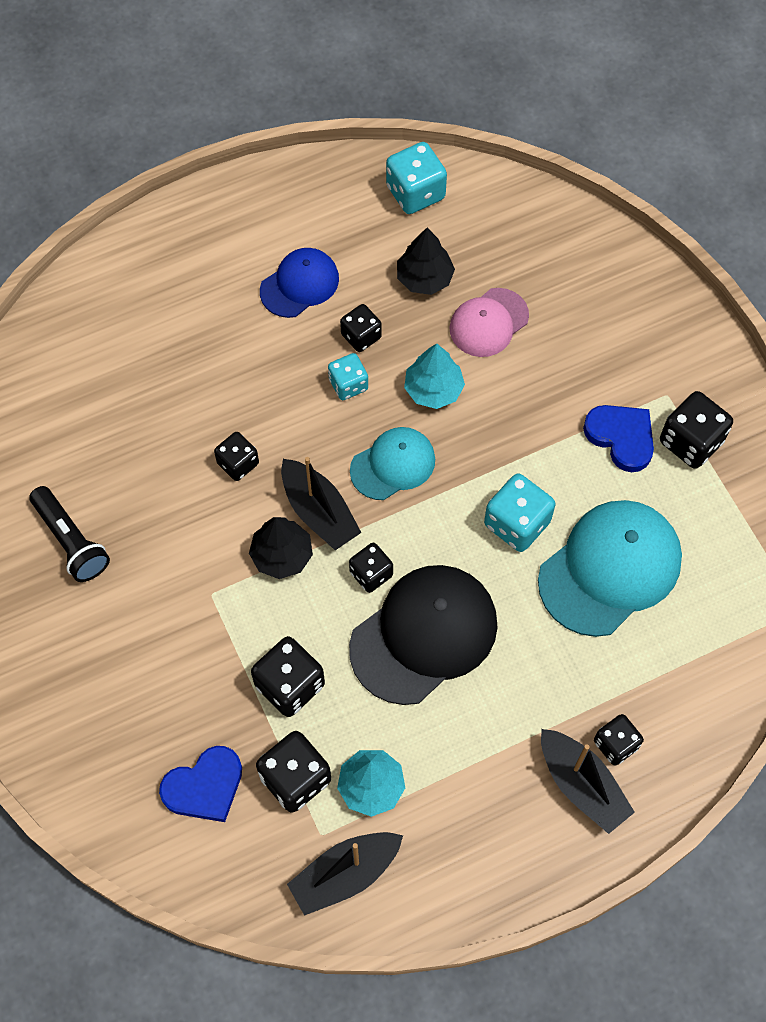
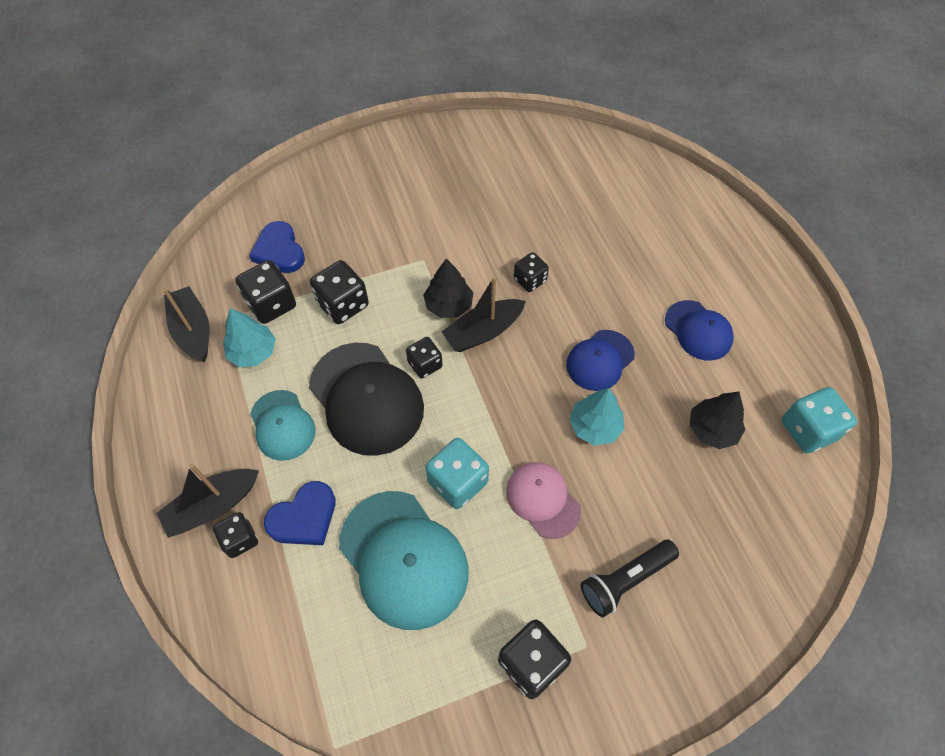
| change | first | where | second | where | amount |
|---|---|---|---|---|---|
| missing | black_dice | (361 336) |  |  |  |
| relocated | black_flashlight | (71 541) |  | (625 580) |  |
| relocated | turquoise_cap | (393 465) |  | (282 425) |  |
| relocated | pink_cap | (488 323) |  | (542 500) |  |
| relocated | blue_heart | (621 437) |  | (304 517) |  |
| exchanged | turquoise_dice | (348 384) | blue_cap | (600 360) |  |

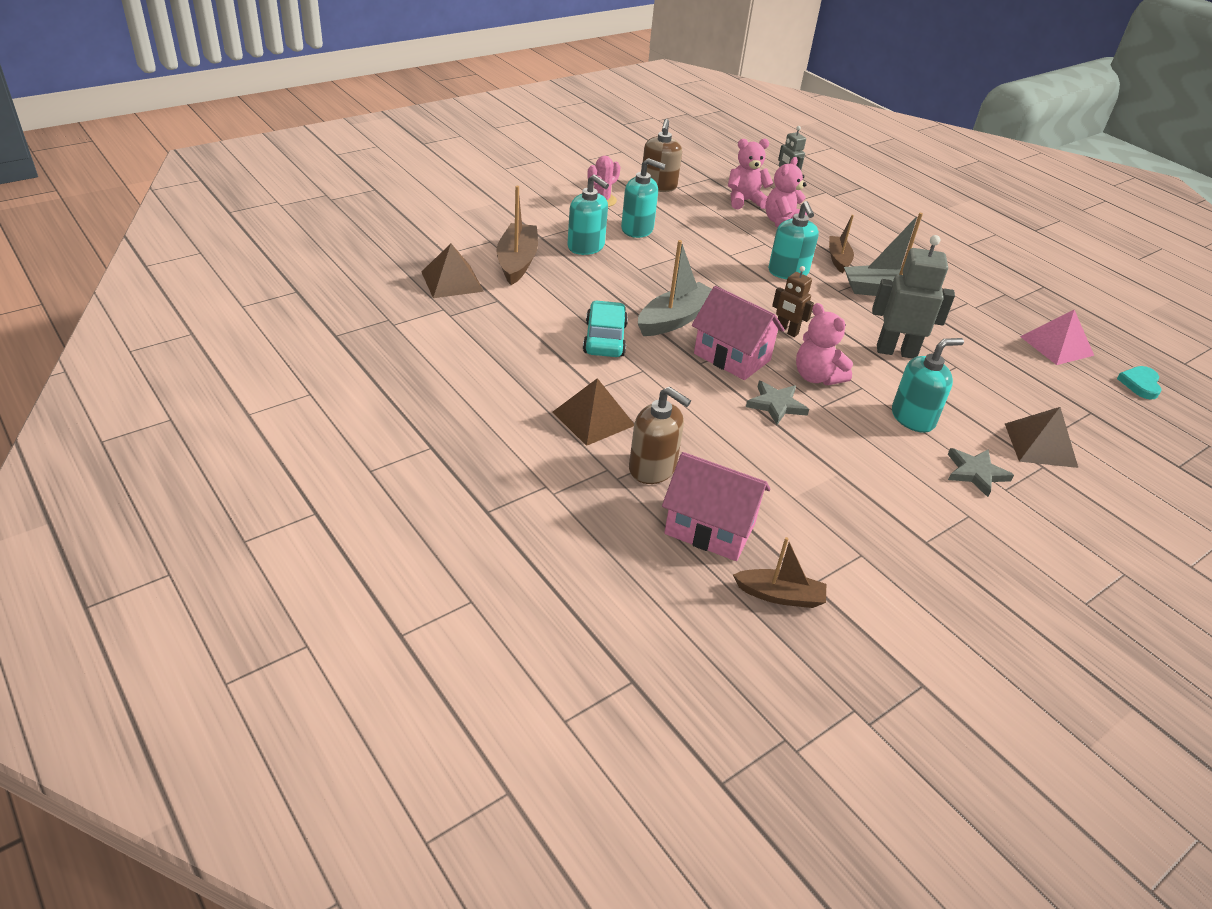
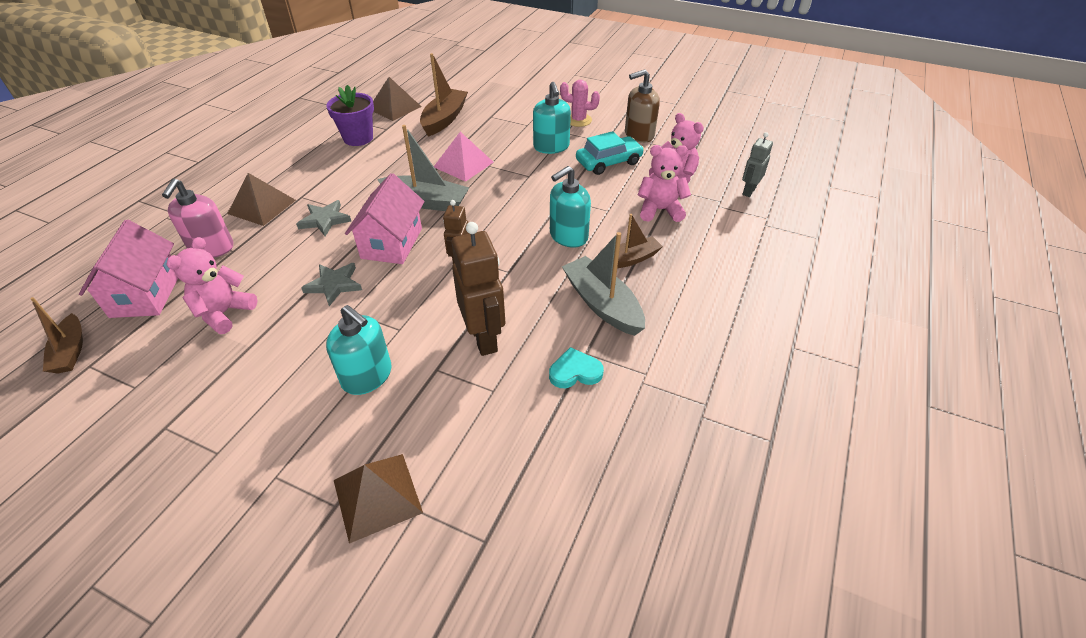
| change | first | where | second | where | amount |
|---|---|---|---|---|---|
| missing | turquoise_soap_dispenser | (586 247) |  |  |  |
| appeared |  |  | purple_flower_pot | (358 138) |  |
| relocated | turquoise_car | (605 339) |  | (608 162) |  |
| relocated | pink_teddy_bear | (816 377) |  | (224 313) |  |
| relocated | grey_star | (975 473) |  | (324 220) |  |
| relocated | pink_pyramid | (1056 346) |  | (463 164) |  |
| relocated | turquoise_heart | (1140 384) |  | (575 372) |  |
| colour | brown_soap_dispenser | (652 468) | pink_soap_dispenser | (212 248) |  |
| colour | grey_robot | (896 351) | brown_robot | (484 338) |  |
| spun | brown_boat | (517 262) |  | (444 119) | 45 degrees counterclockwise |

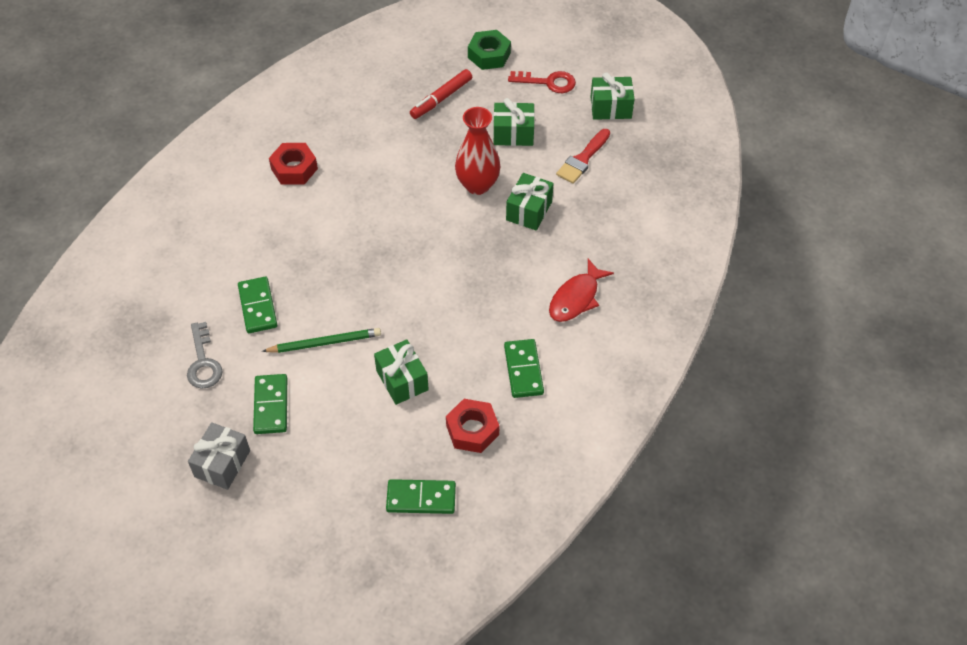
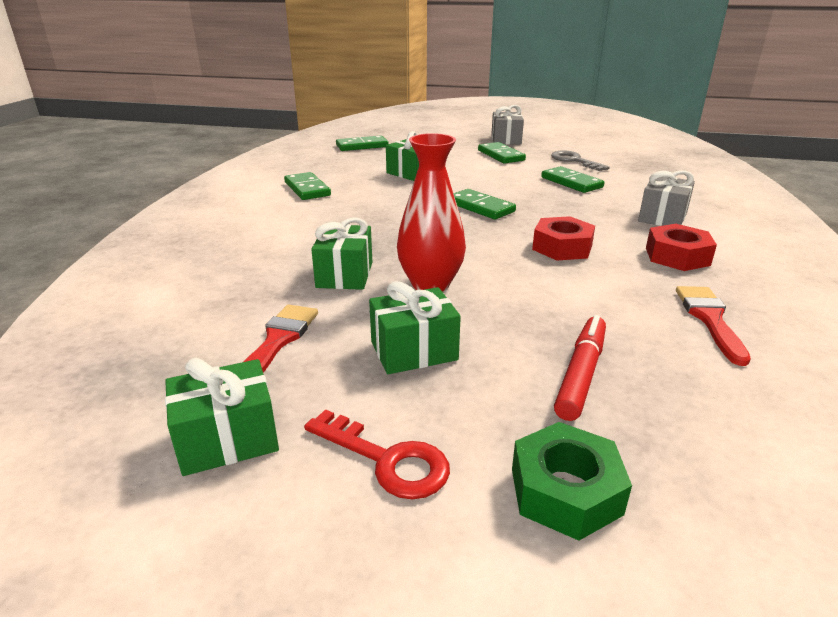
| change | first | where | second | where | amount |
|---|---|---|---|---|---|
| missing | green_pencil | (324 342) |  |  |  |
| missing | red_fish | (576 298) |  |  |  |
| appeared |  |  | green_domino | (480 207) |  |
| appeared |  |  | grey_gift | (662 217) |  |
| appeared |  |  | red_brush | (710 319) |  |
| relocated | red_nut | (472 430) |  | (562 247) |  |
| spun | red_key | (548 82) |  | (387 460) | 135 degrees counterclockwise |

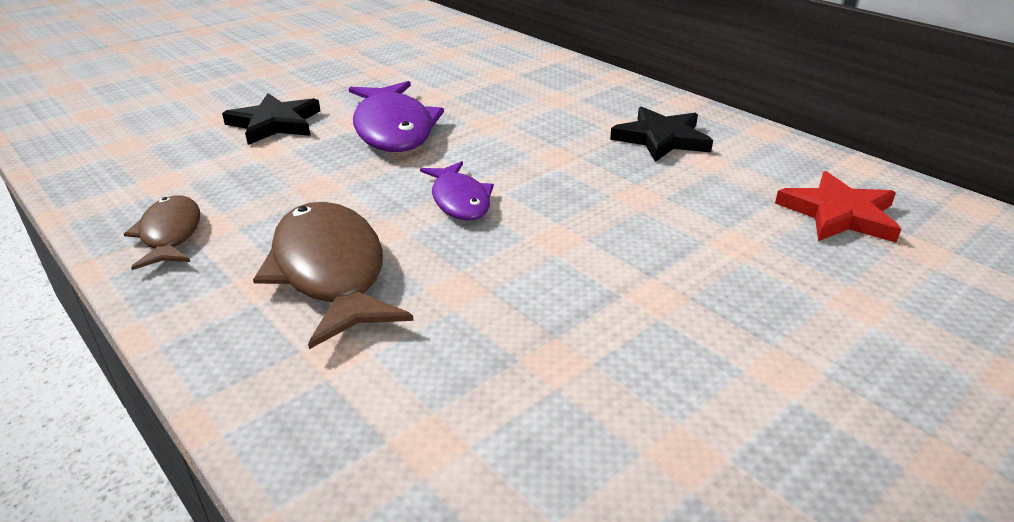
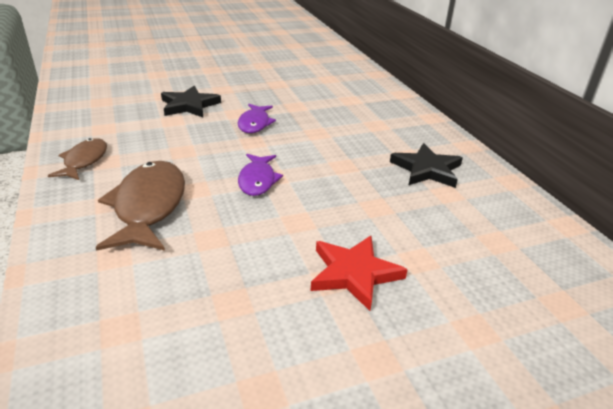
| change | first | where | second | where | amount |
|---|---|---|---|---|---|
| relocated | red_star | (839 214) |  | (354 273) |  |
| size | purple_fish | (393 129) |  | (254 124) | x0.59 |

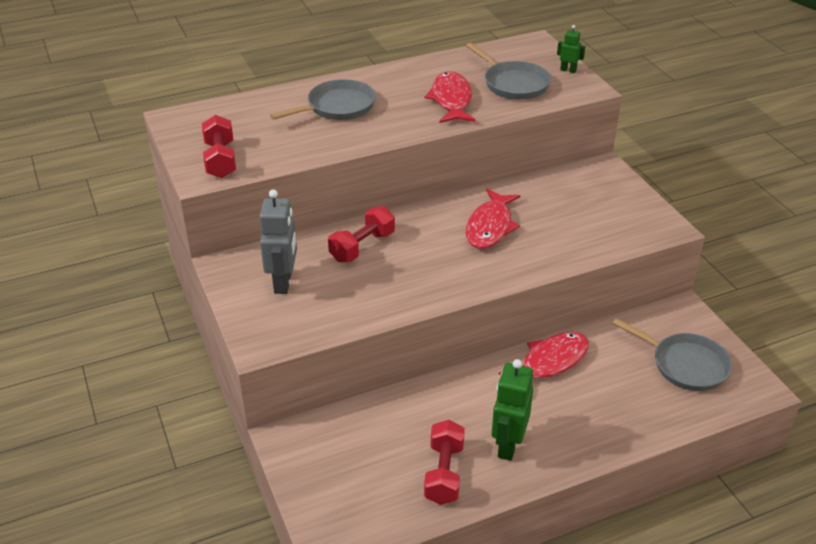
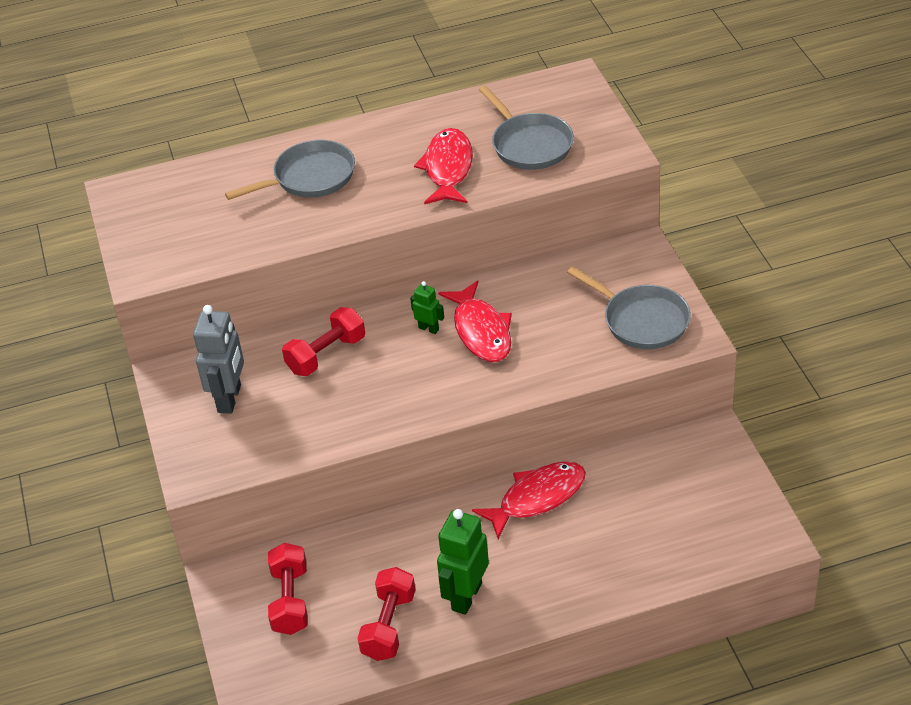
| change | first | where | second | where | amount |
|---|---|---|---|---|---|
| relocated | red_dumbbell | (220 160) |  | (290 600) |  |
| relocated | green_robot | (568 70) |  | (429 328) |  |
| relocated | grey_pan | (684 364) |  | (641 320) |  |
| spun | red_fish | (490 226) |  | (481 331) | 45 degrees counterclockwise |

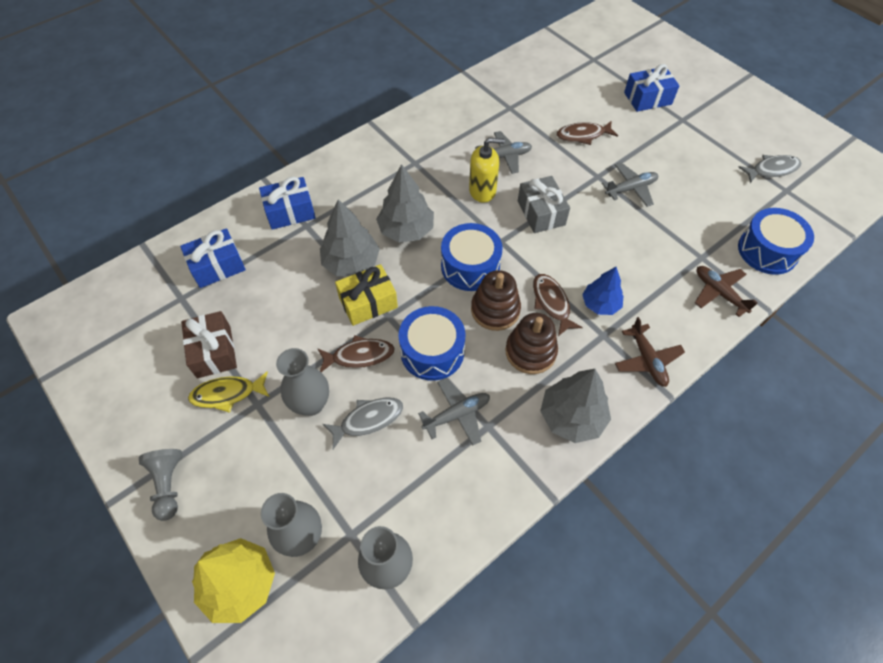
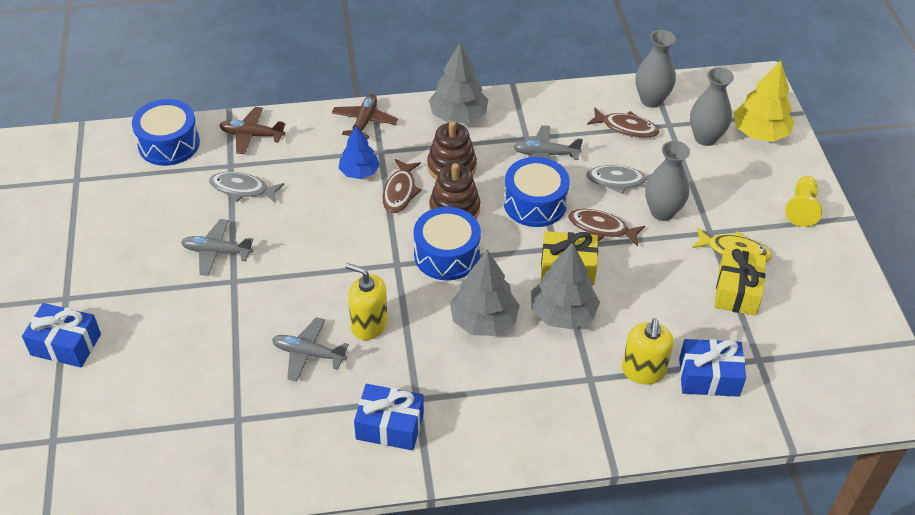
| change | first | where | second | where | amount |
|---|---|---|---|---|---|
| missing | grey_gift | (541 213) |  |  |  |
| appeared |  |  | yellow_soap_dispenser | (643 371) |  |
| relocated | blue_gift | (290 212) |  | (390 426) |  |
| relocated | brown_fish | (583 135) |  | (626 128) |  |
| relocated | grey_fish | (772 170) |  | (242 189) |  |
| colour | grey_pawn | (168 485) | yellow_pawn | (801 208) |  |
| colour | brown_gift | (213 351) | yellow_gift | (737 291) |  |
| spun | brown_plane | (719 293) |  | (252 135) | 105 degrees clockwise |

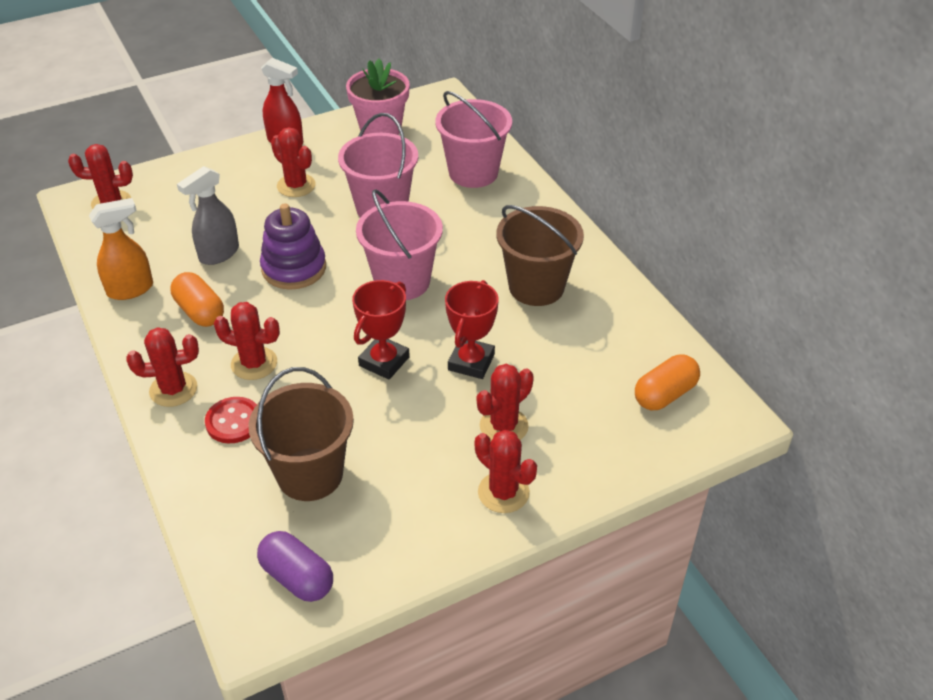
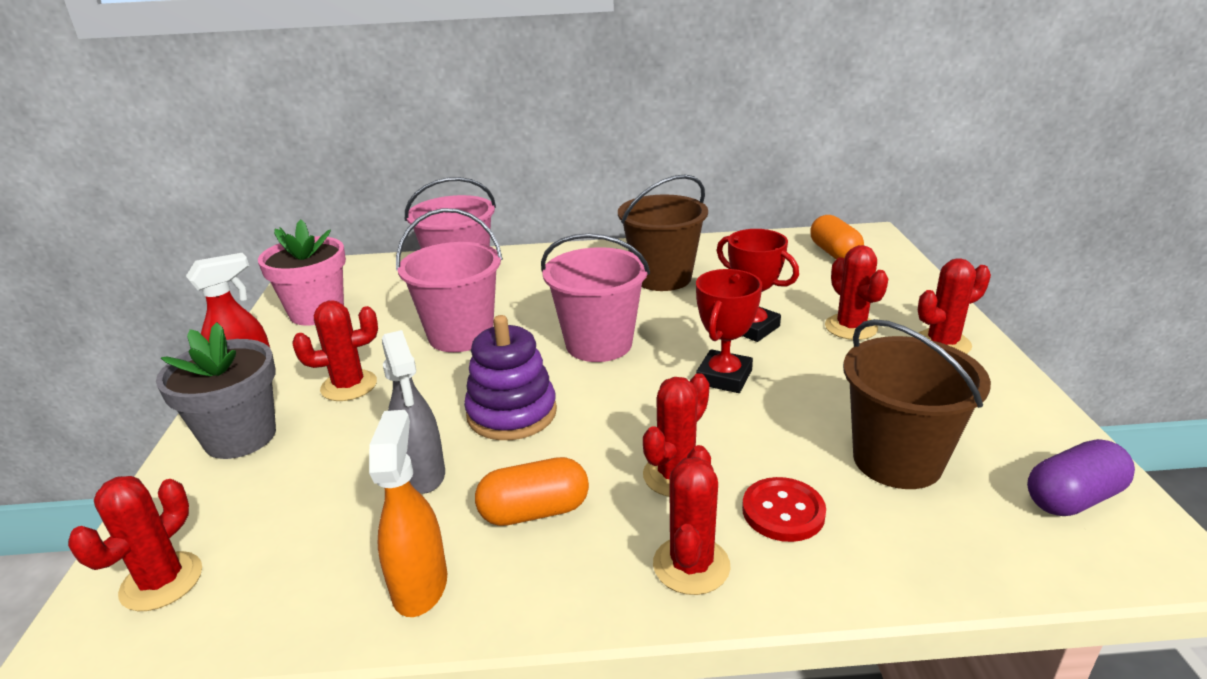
| change | first | where | second | where | amount |
|---|---|---|---|---|---|
| appeared |  |  | grey_flower_pot | (240 437) |  |
| spun | red_trophy | (384 361) |  | (724 377) | 60 degrees clockwise |

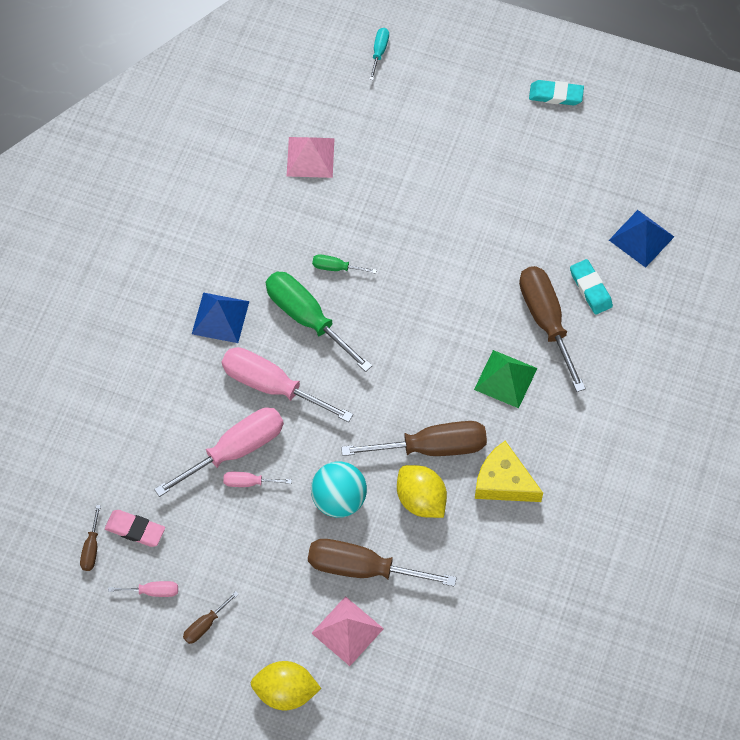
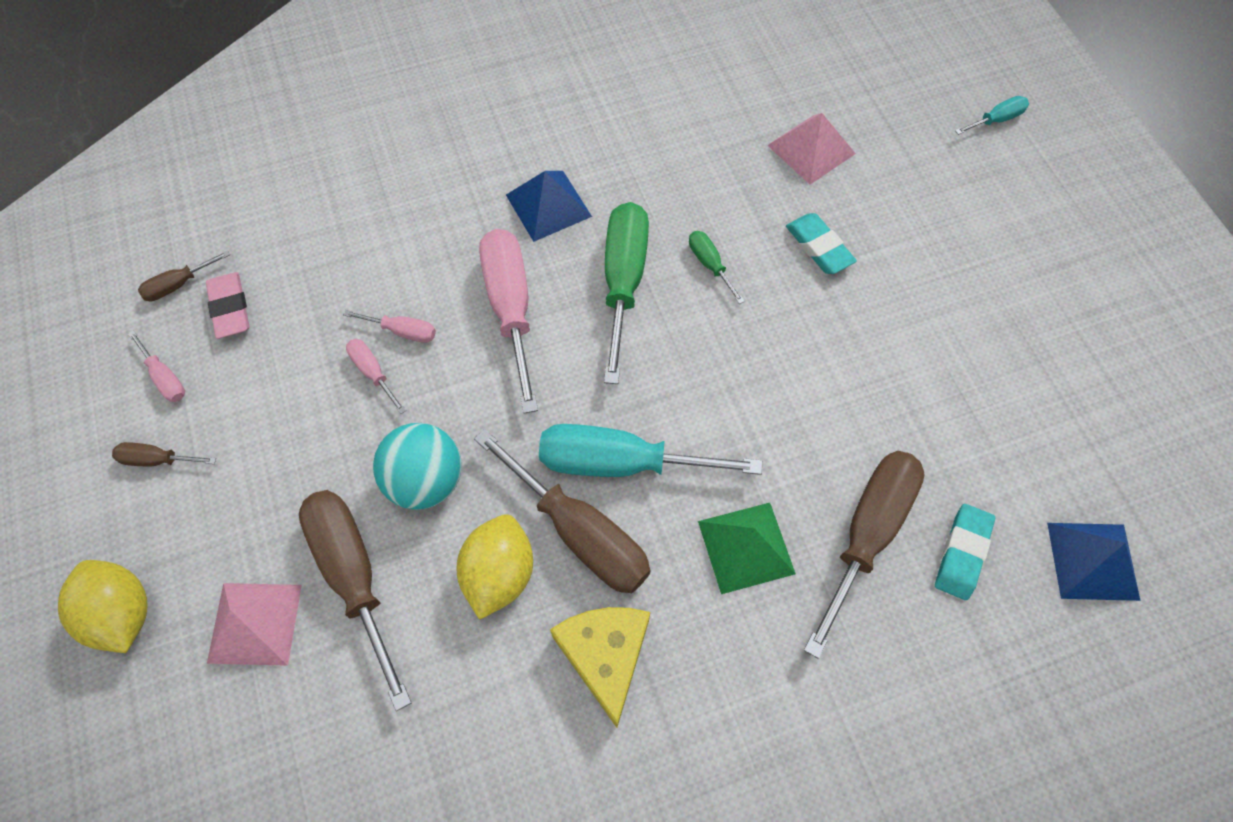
| change | first | where | second | where | amount |
|---|---|---|---|---|---|
| appeared |  |  | turquoise_screwdriver | (621 463) |  |
| relocated | turquoise_eraser | (556 95) |  | (819 247) |  |
| size | pink_screwdriver | (235 450) |  | (402 331) | x0.47 |

